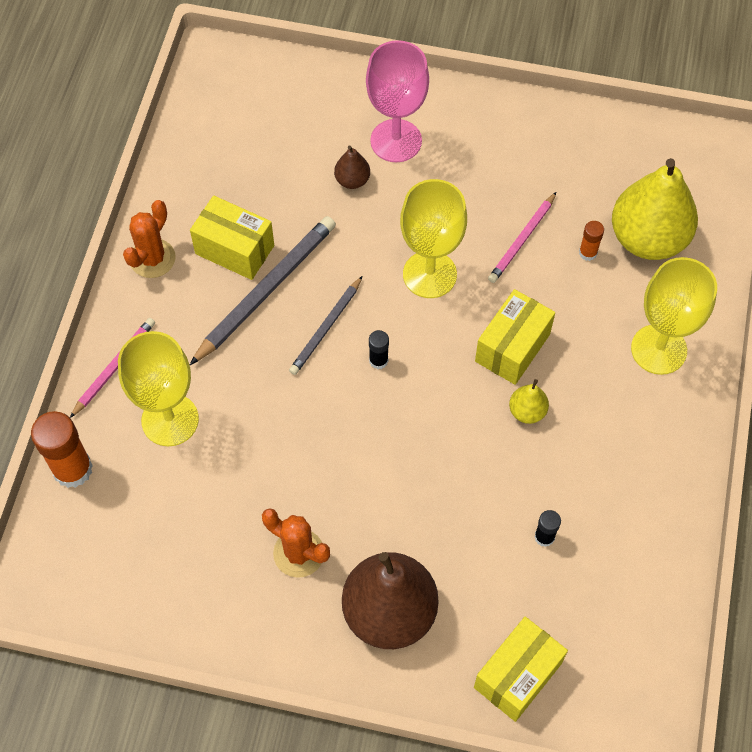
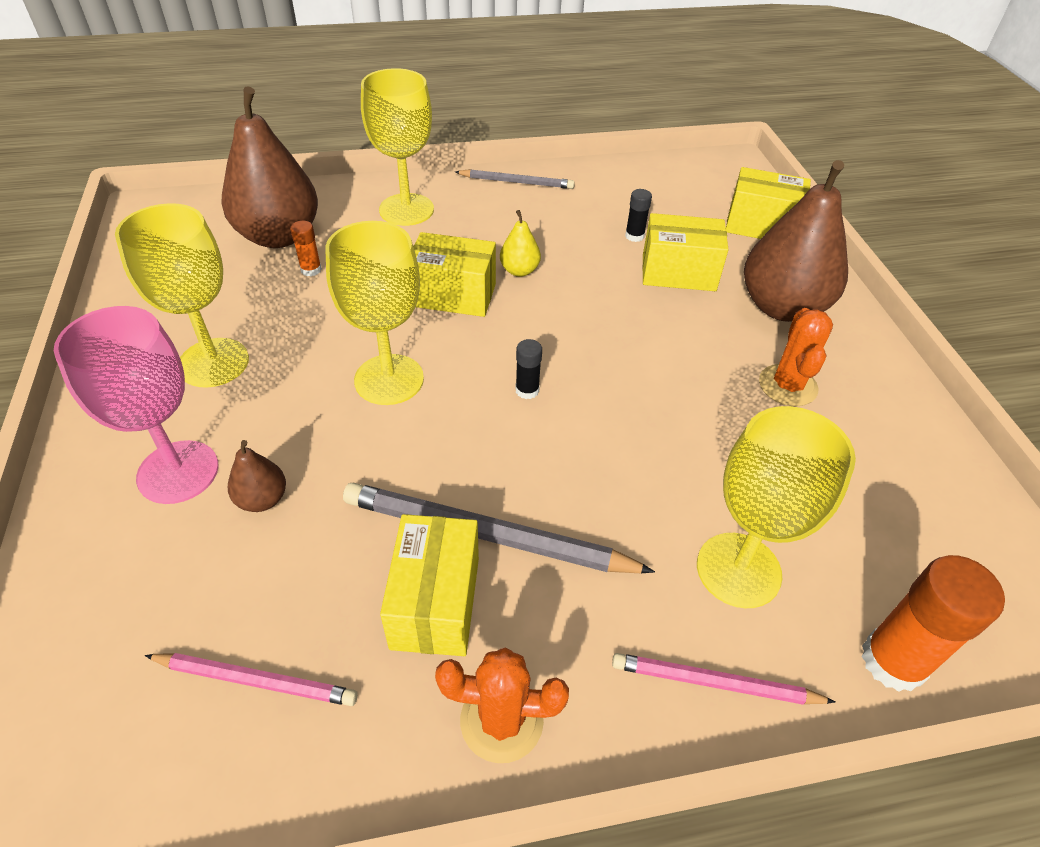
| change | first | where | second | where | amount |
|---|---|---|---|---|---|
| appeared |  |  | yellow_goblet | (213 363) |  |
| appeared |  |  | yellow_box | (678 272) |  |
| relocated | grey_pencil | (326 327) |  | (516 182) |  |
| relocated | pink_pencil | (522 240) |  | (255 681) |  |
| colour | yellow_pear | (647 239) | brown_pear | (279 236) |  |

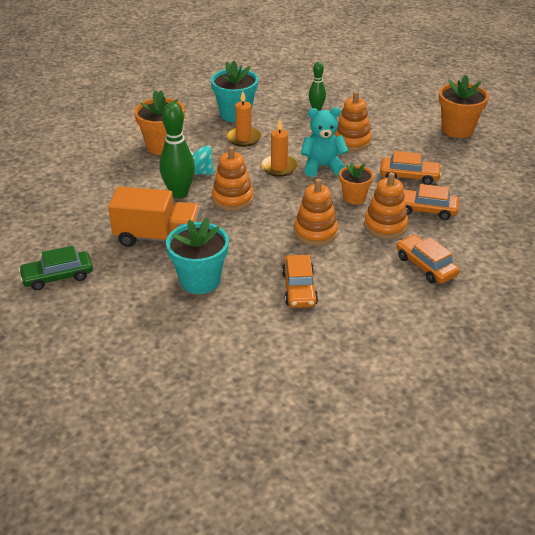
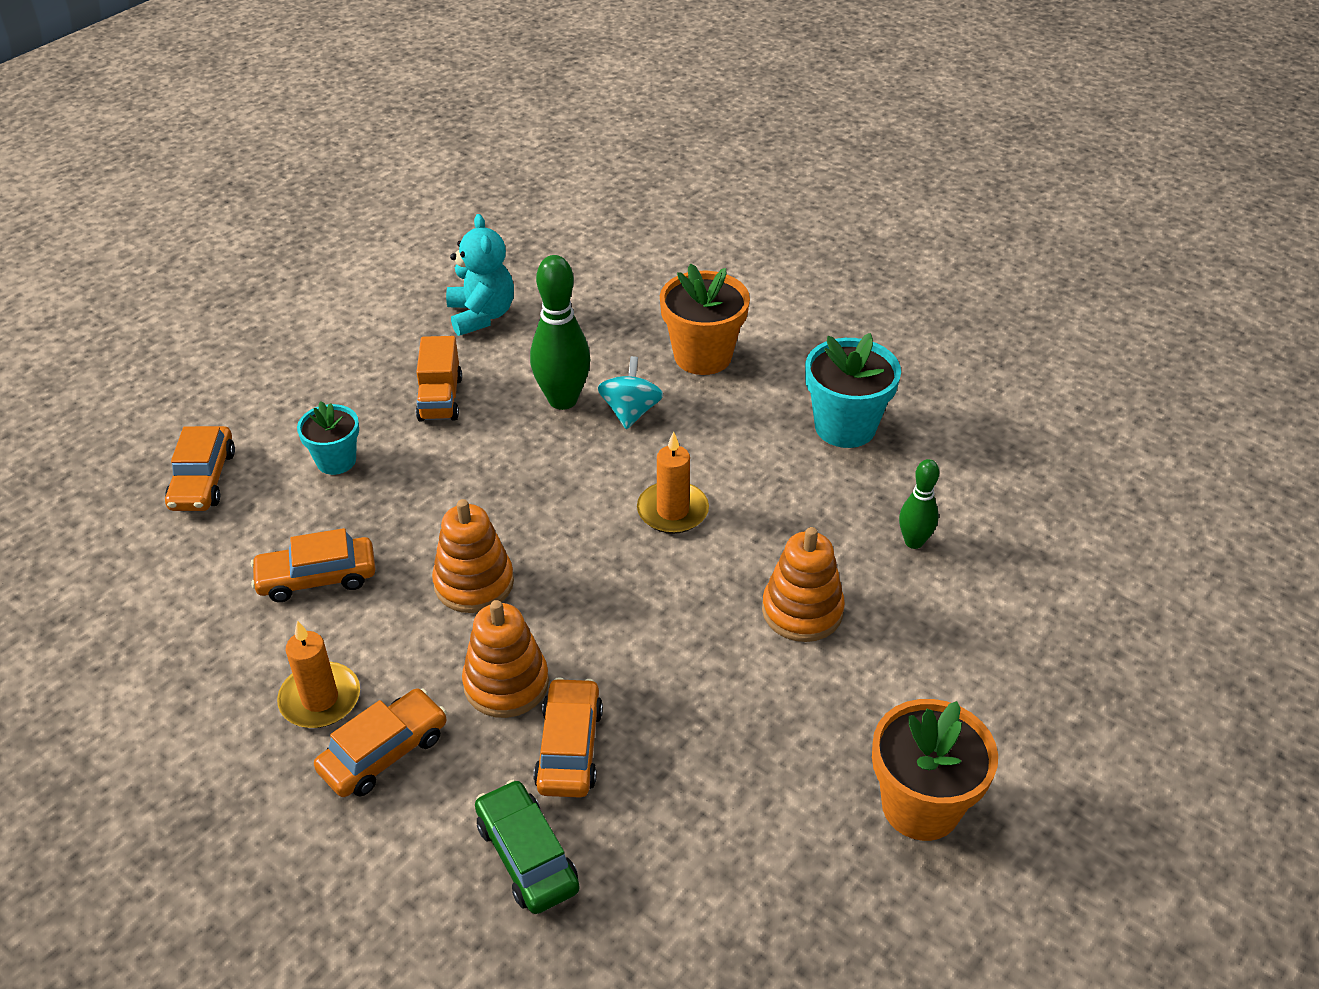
| change | first | where | second | where | amount |
|---|---|---|---|---|---|
| missing | orange_stacking_toy | (232 198) |  |  |  |
| missing | orange_flower_pot | (354 197) |  |  |  |
| relocated | green_car | (58 276) |  | (527 856) |  |
| relocated | orange_candle | (243 138) |  | (320 699) |  |
| relocated | turquoise_teddy_bear | (322 166) |  | (481 315) |  |
| relocated | orange_car | (409 176) |  | (203 479) |  |
| size | orange_truck | (158 237) |  | (440 398) | x0.63 |
| size | turquoise_flower_pot | (200 280) |  | (336 461) | x0.63 |

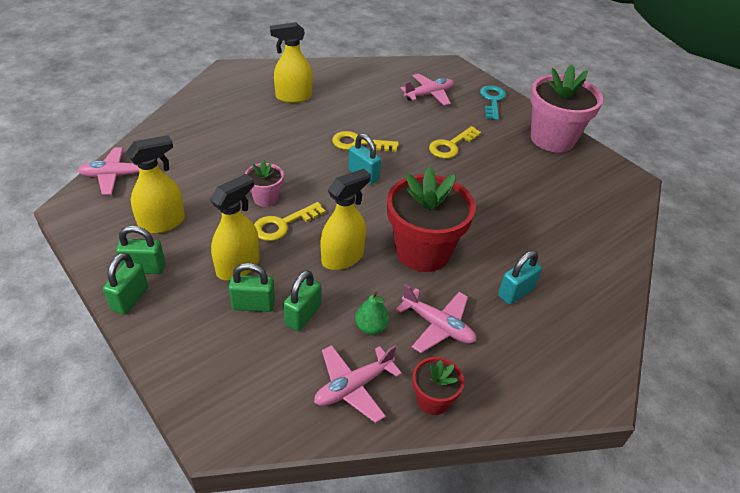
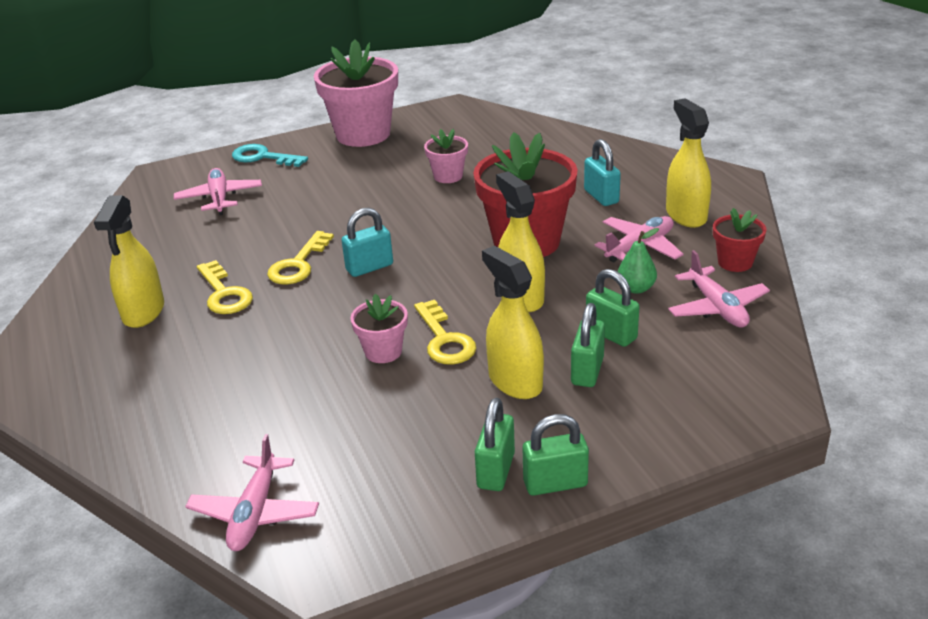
| change | first | where | second | where | amount |
|---|---|---|---|---|---|
| appeared |  |  | pink_flower_pot | (448 176) |  |
| relocated | yellow_spray_bottle | (162 223) |  | (686 215) |  |
| relocated | yellow_key | (451 146) |  | (224 294) |  |
| spun | green_padlock | (130 299) |  | (555 483) | 45 degrees counterclockwise |

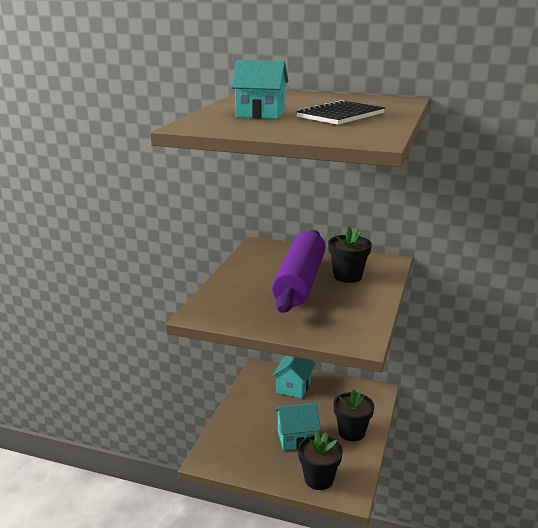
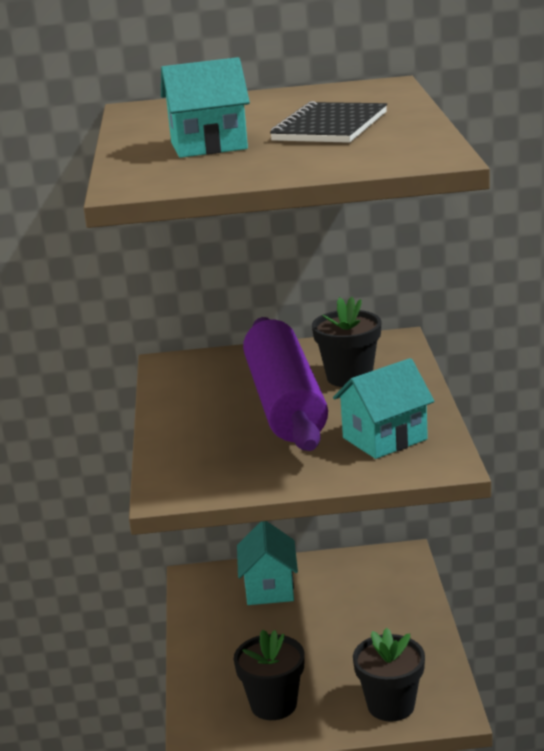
| change | first | where | second | where | amount |
|---|---|---|---|---|---|
| relocated | turquoise_house | (296 438) |  | (385 438) |  |
| relocated | black_flower_pot | (351 432) |  | (273 704) |  |

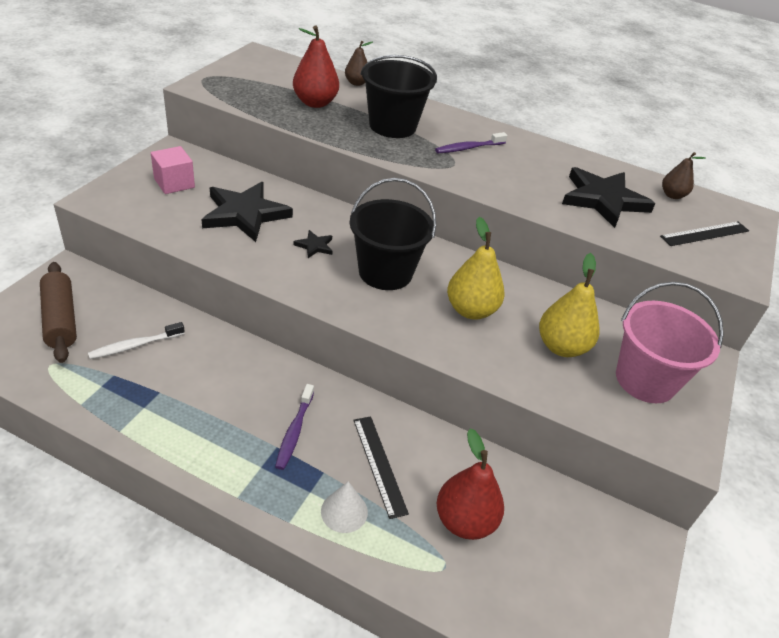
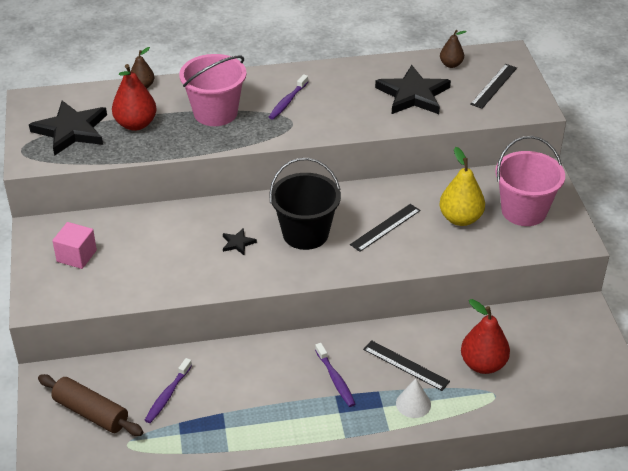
| change | first | where | second | where | amount |
|---|---|---|---|---|---|
| relocated | black_star | (245 214) |  | (71 130) |  |
| exchanged | yellow_pear | (471 310) | black_ruler | (385 227) |  |
| colour | white_toothbrush | (135 345) | purple_toothbrush | (167 395) |  |
| colour | black_bucket | (392 126) | pink_bucket | (215 113) |  |

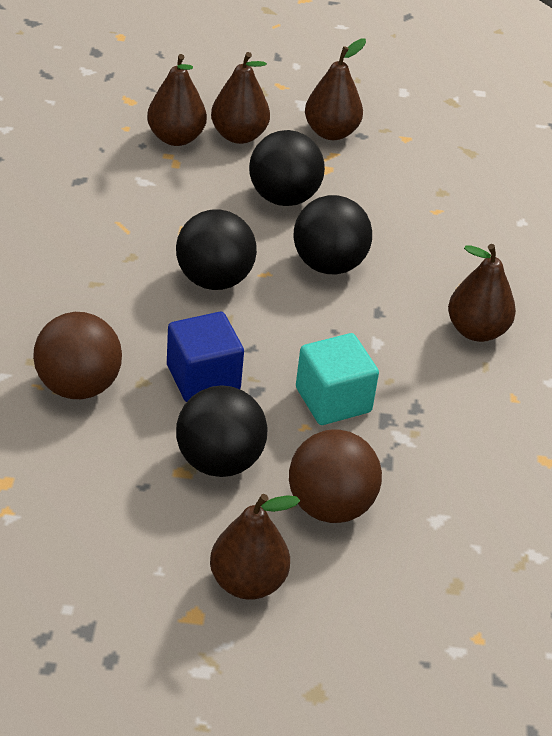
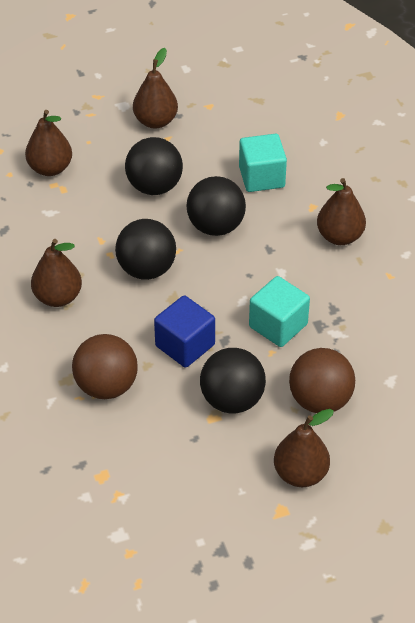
| change | first | where | second | where | amount |
|---|---|---|---|---|---|
| appeared |  |  | turquoise_cube | (261 177) |  |
| relocated | brown_pear | (239 135) |  | (58 297) |  |

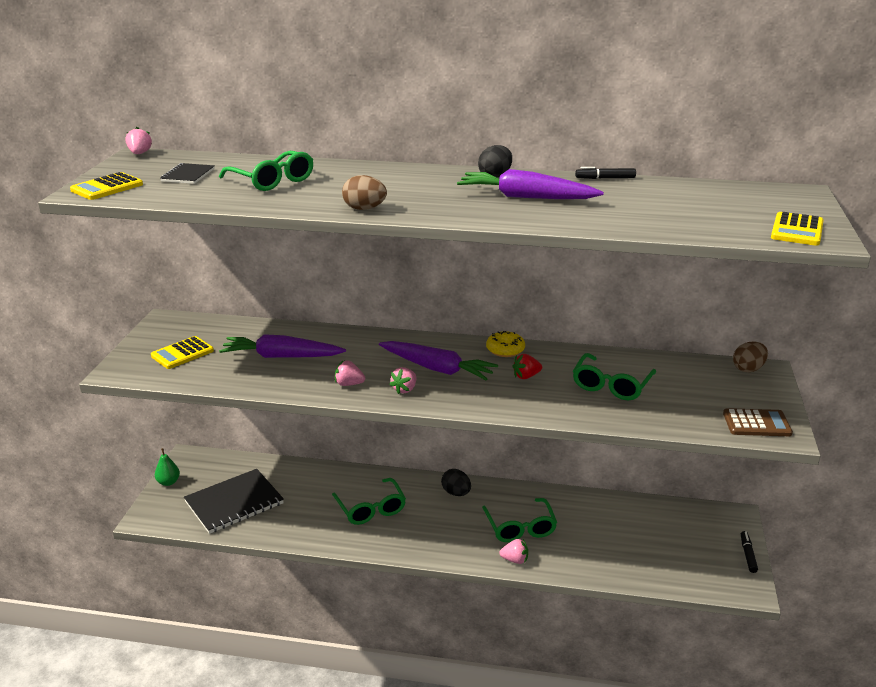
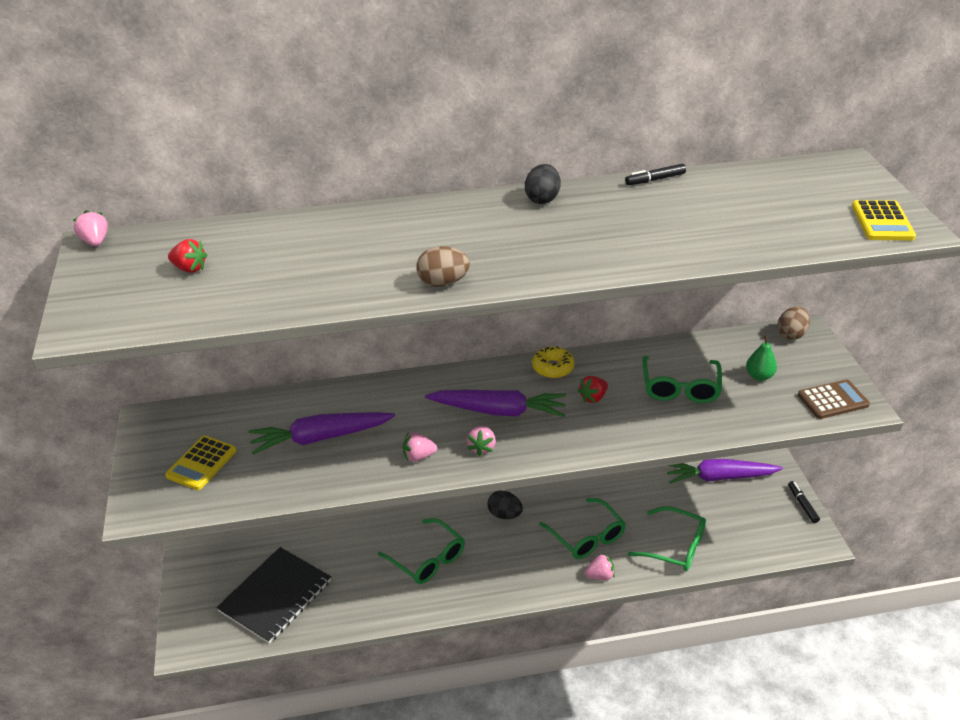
| change | first | where | second | where | amount |
|---|---|---|---|---|---|
| missing | yellow_calculator | (107 187) |  |  |  |
| relocated | green_pear | (168 482) |  | (759 376) |  |
| relocated | green_glasses | (272 181) |  | (675 547) |  |
| relocated | purple_carrot | (526 197) |  | (719 477) |  |
| exchanged | black_notebook | (188 175) | red_strawberry | (189 268) |  |

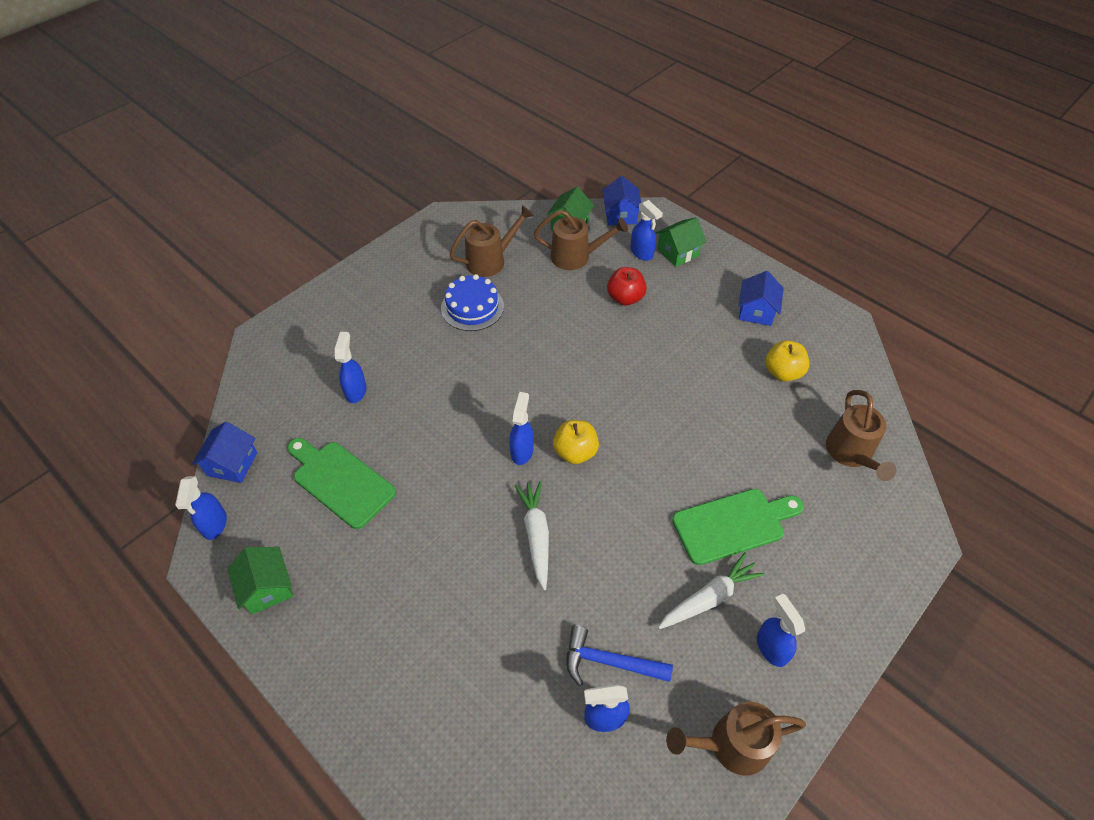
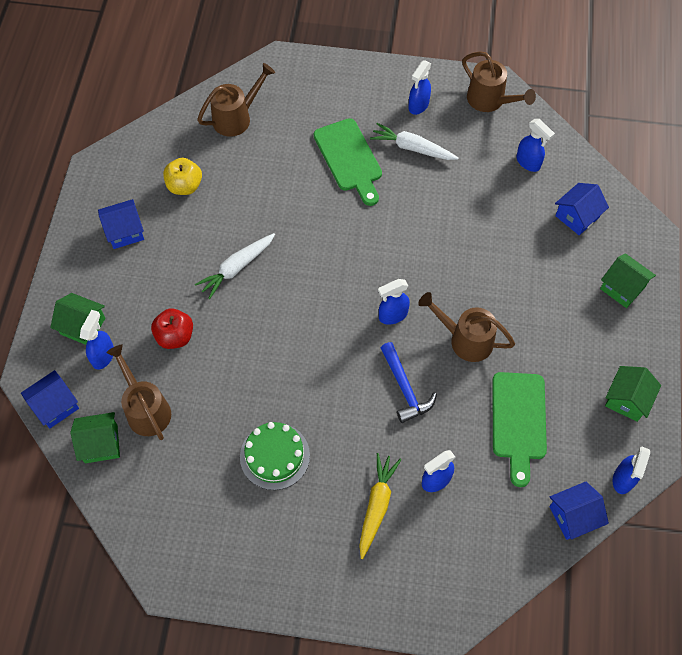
| change | first | where | second | where | amount |
|---|---|---|---|---|---|
| missing | yellow_apple | (575 452) |  |  |  |
| appeared |  |  | yellow_carrot | (376 505) |  |
| appeared |  |  | blue_house | (577 216) |  |
| appeared |  |  | green_house | (622 288) |  |
| relocated | brown_watering_can | (491 260) |  | (465 339) |  |
| relocated | white_carrot | (536 535) |  | (236 268) |  |
| relocated | blue_hammer | (609 661) |  | (404 388) |  |
| colour | blue_cake | (472 307) | green_cake | (274 456) |  |
| spun | blue_spray_bottle | (215 525) |  | (623 479) | 150 degrees clockwise |
| spun | green_cutting_board | (733 525) |  | (349 158) | 150 degrees counterclockwise |

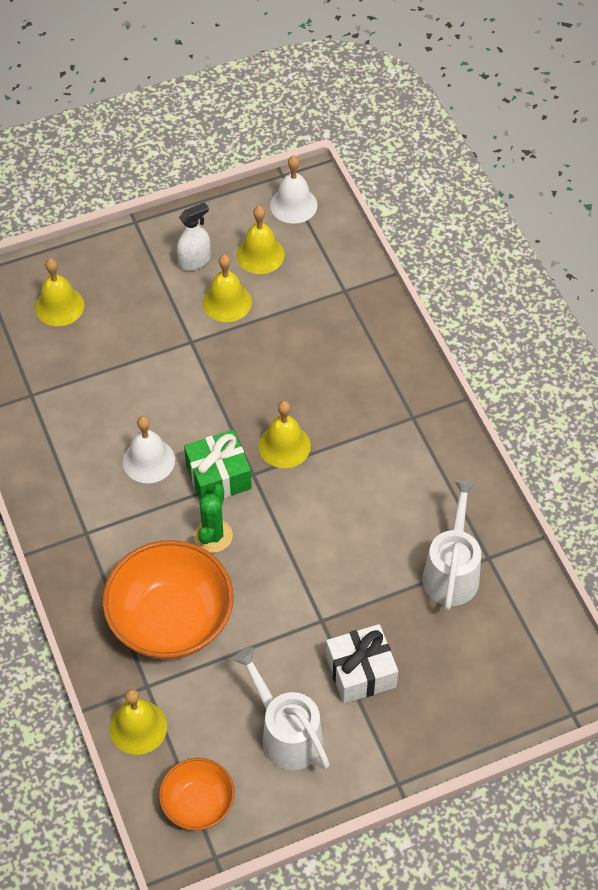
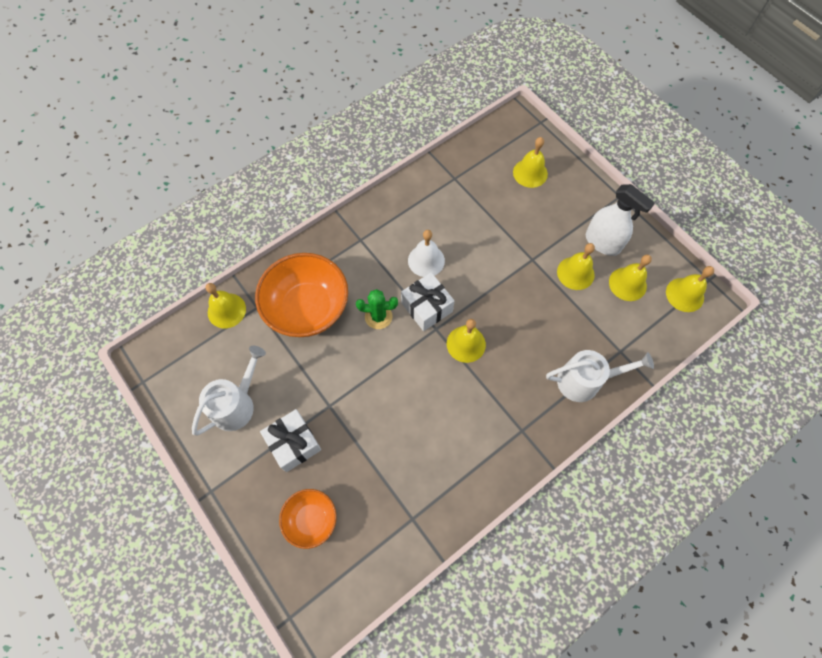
| change | first | where | second | where | amount |
|---|---|---|---|---|---|
| relocated | orange_bowl | (198 804) |  | (311 520) |  |
| relocated | white_watering_can | (452 571) |  | (585 381) |  |
| colour | green_gift | (218 476) | white_gift | (427 307) |  |
| colour | white_bell | (293 205) | yellow_bell | (684 294) |  |
| size | white_spray_bottle | (194 261) |  | (602 242) | x1.51 |

